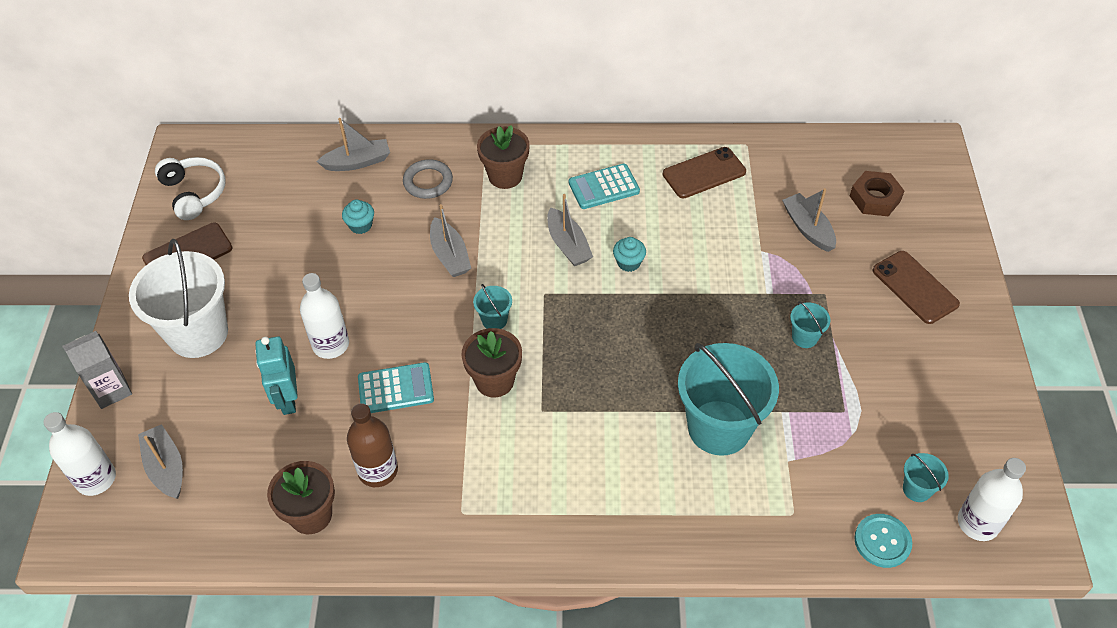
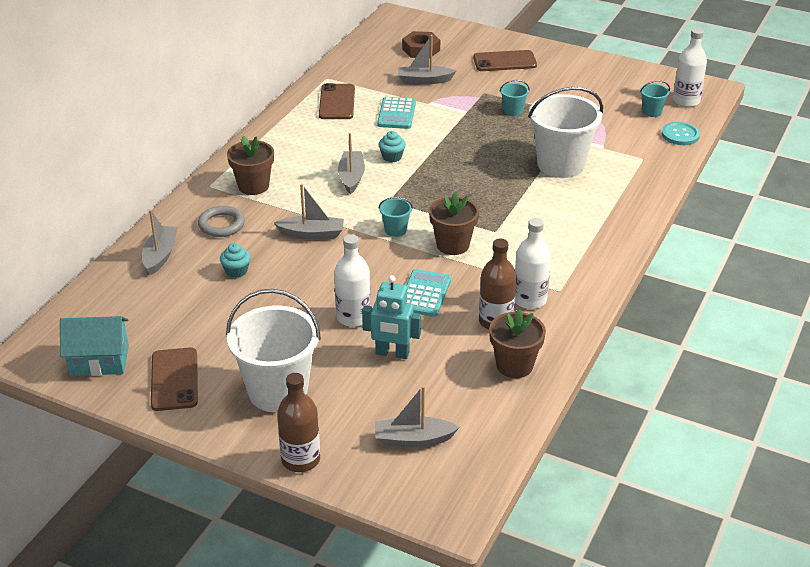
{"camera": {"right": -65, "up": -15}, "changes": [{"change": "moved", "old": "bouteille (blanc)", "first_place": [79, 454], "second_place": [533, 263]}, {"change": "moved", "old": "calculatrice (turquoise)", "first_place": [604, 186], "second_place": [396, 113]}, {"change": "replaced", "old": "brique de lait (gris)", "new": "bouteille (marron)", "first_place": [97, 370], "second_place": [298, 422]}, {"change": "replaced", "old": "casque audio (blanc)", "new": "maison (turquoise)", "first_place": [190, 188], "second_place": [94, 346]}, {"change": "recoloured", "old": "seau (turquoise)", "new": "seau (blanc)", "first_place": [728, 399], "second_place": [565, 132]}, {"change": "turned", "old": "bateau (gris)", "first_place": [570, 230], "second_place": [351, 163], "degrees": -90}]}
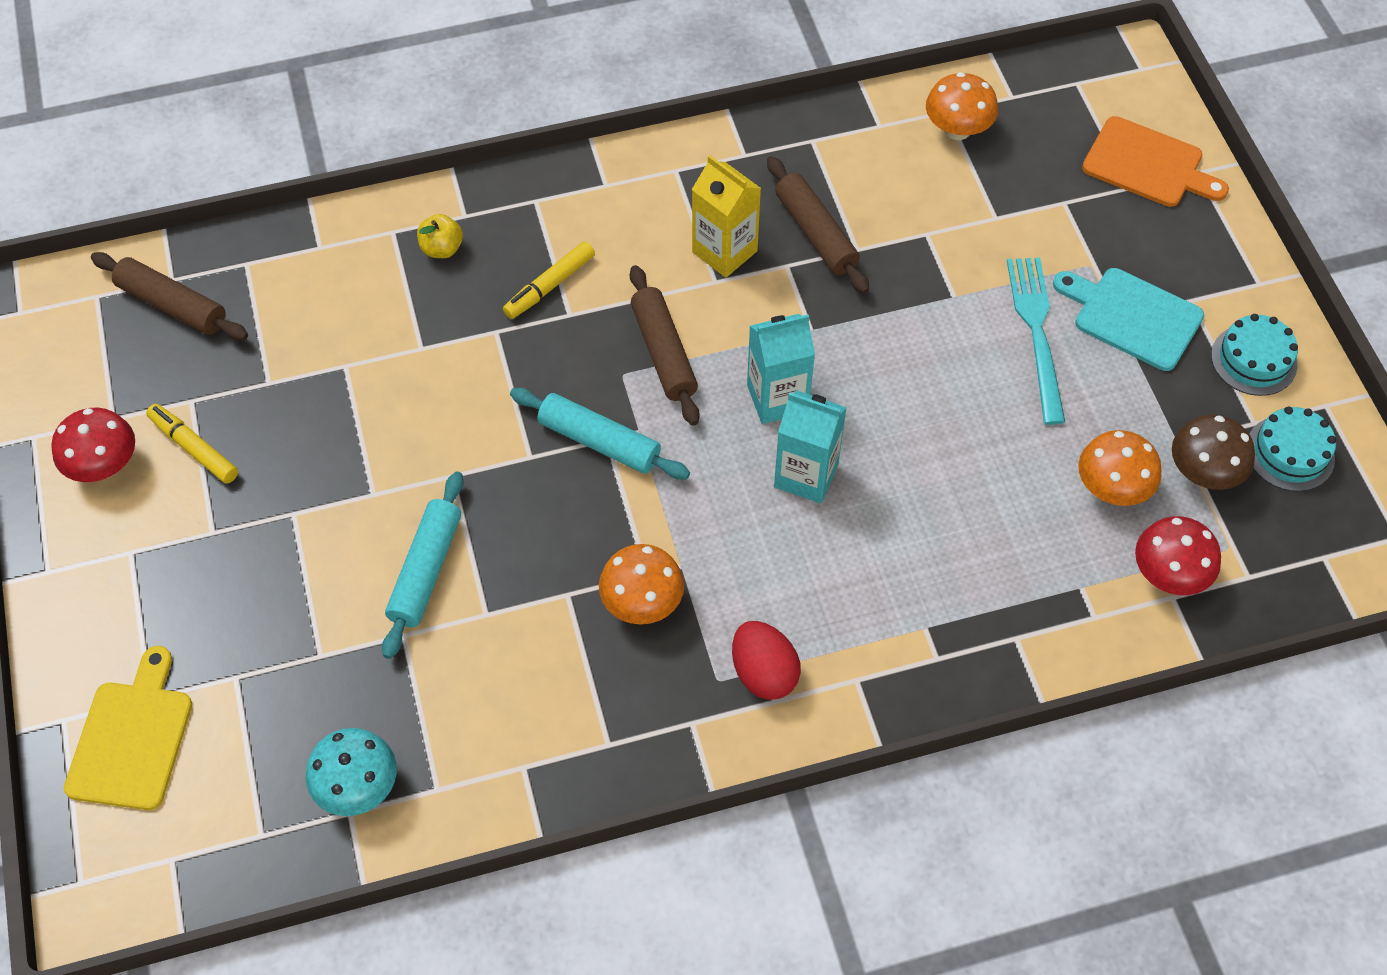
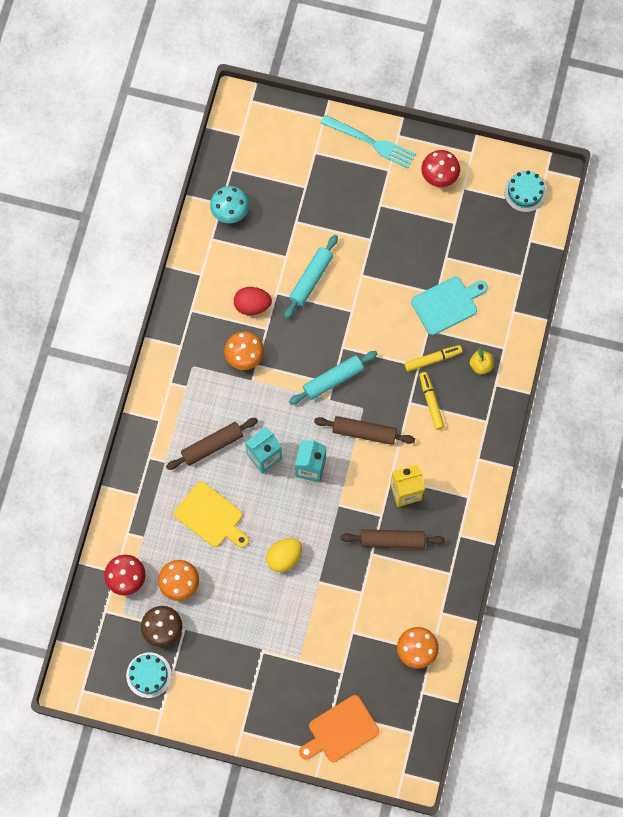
{"camera": {"right": 120, "up": 15}, "changes": [{"change": "added", "new": "œuf (jaune)", "second_place": [284, 555]}, {"change": "moved", "old": "planche à découper (jaune)", "first_place": [128, 728], "second_place": [211, 514]}, {"change": "moved", "old": "rouleau à pâtisserie (marron)", "first_place": [169, 296], "second_place": [212, 444]}, {"change": "moved", "old": "feutre (jaune)", "first_place": [192, 444], "second_place": [433, 358]}, {"change": "moved", "old": "œuf (rouge)", "first_place": [766, 660], "second_place": [253, 301]}, {"change": "moved", "old": "fourchette (turquoise)", "first_place": [1036, 341], "second_place": [368, 142]}, {"change": "moved", "old": "planche à découper (turquoise)", "first_place": [1128, 319], "second_place": [449, 306]}, {"change": "moved", "old": "gâteau (turquoise)", "first_place": [1254, 355], "second_place": [525, 191]}, {"change": "turned", "old": "rouleau à pâtisserie (turquoise)", "first_place": [423, 565], "second_place": [311, 277], "degrees": 75}]}
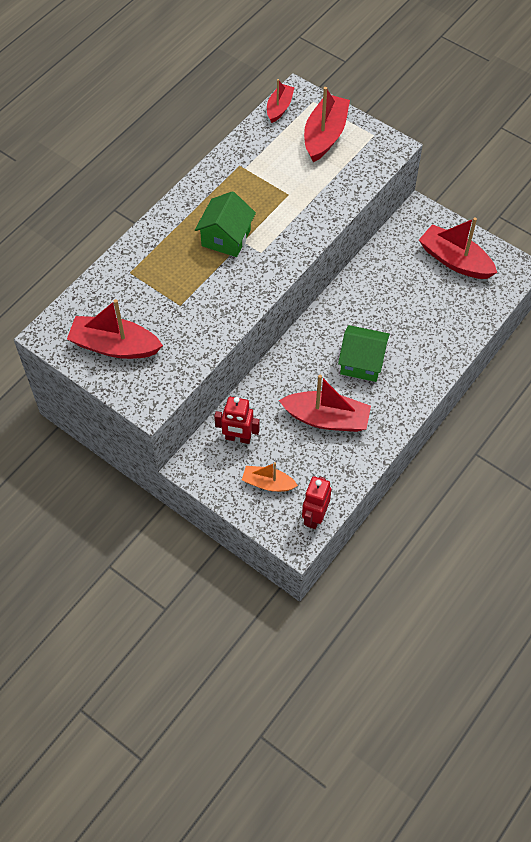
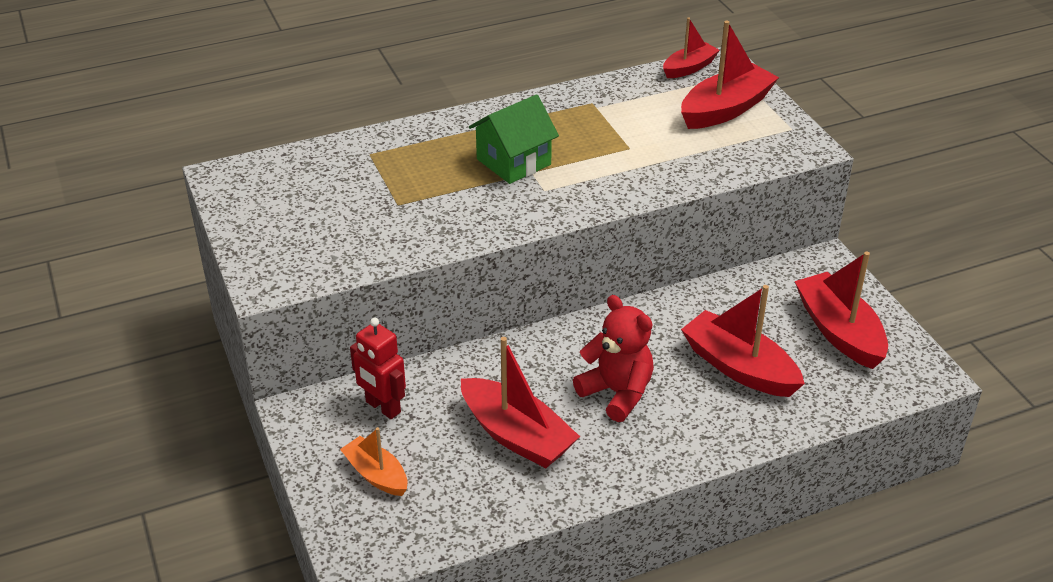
{"camera": {"right": 30, "up": -20}, "changes": [{"change": "removed", "old": "robot (rouge)", "first_place": [316, 502]}, {"change": "moved", "old": "bateau (rouge)", "first_place": [115, 329], "second_place": [743, 341]}, {"change": "replaced", "old": "maison (vert)", "new": "ours en peluche (rouge)", "first_place": [364, 353], "second_place": [613, 358]}]}
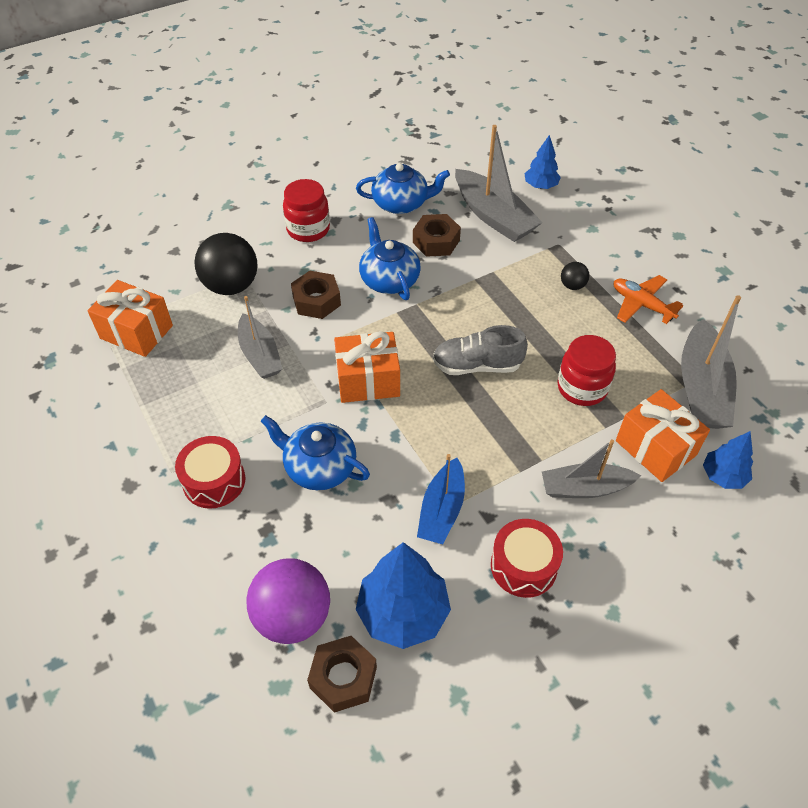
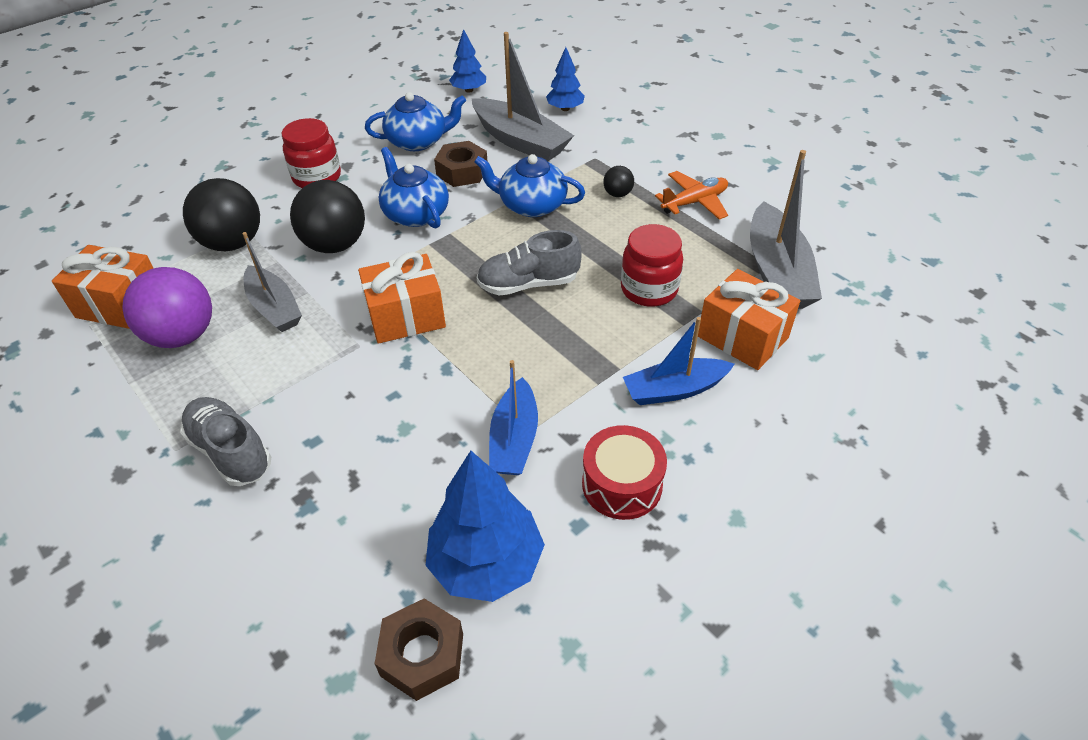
{"camera": {"right": -10, "up": -5}, "changes": [{"change": "moved", "old": "balle (violet)", "first_place": [288, 601], "second_place": [167, 307]}, {"change": "moved", "old": "théière (bleu)", "first_place": [315, 452], "second_place": [529, 185]}, {"change": "moved", "old": "arbre (bleu)", "first_place": [728, 460], "second_place": [467, 61]}, {"change": "replaced", "old": "tambour (rouge)", "new": "chaussure (gris)", "first_place": [210, 472], "second_place": [225, 441]}, {"change": "replaced", "old": "écrou (marron)", "new": "balle (noir)", "first_place": [316, 295], "second_place": [327, 216]}, {"change": "recoloured", "old": "bateau (gris)", "new": "bateau (bleu)", "first_place": [591, 468], "second_place": [679, 361]}, {"change": "turned", "old": "avion (orange)", "first_place": [648, 299], "second_place": [691, 195], "degrees": 120}]}
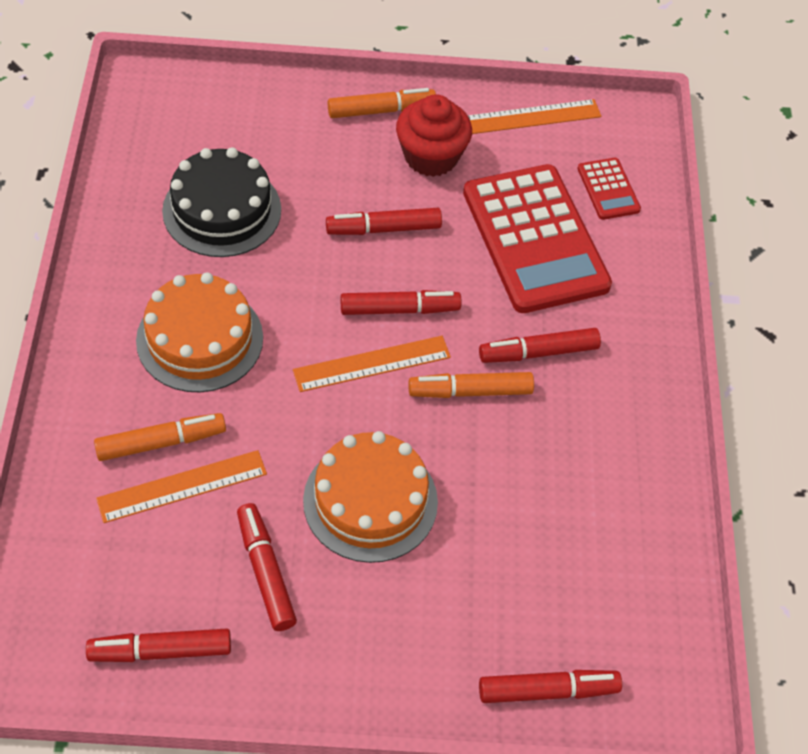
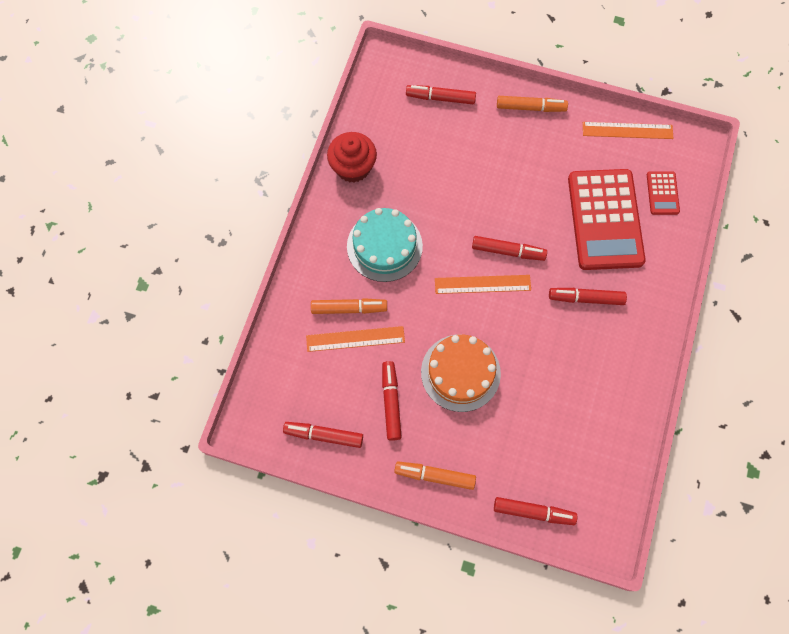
{"camera": {"right": 20, "up": 15}, "changes": [{"change": "removed", "old": "gâteau (noir)", "first_place": [221, 202]}, {"change": "moved", "old": "feutre (rouge)", "first_place": [384, 221], "second_place": [441, 94]}, {"change": "moved", "old": "muffin (rouge)", "first_place": [434, 135], "second_place": [352, 157]}, {"change": "moved", "old": "feutre (orange)", "first_place": [471, 385], "second_place": [435, 475]}, {"change": "recoloured", "old": "gâteau (orange)", "new": "gâteau (turquoise)", "first_place": [199, 332], "second_place": [385, 245]}]}
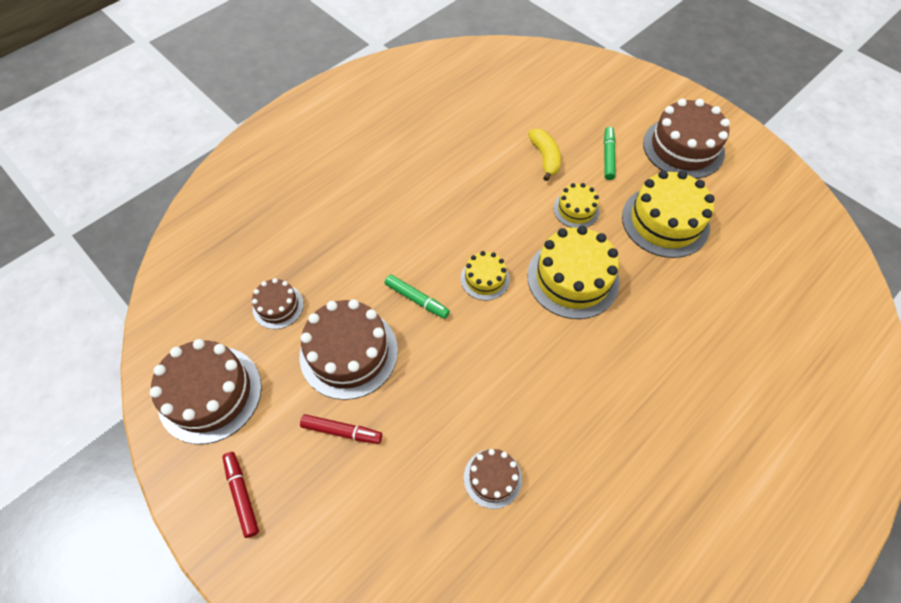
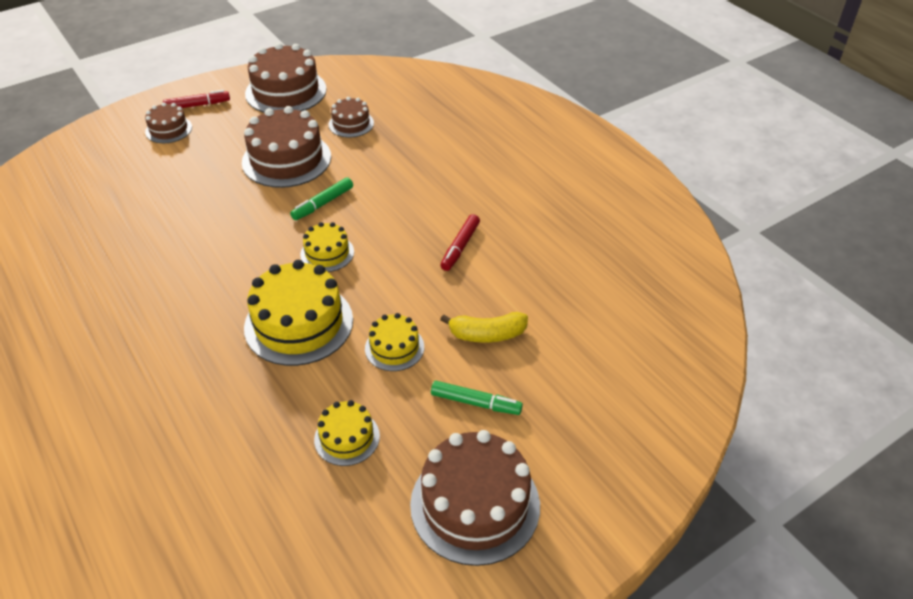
{"camera": {"right": 100, "up": -15}, "changes": [{"change": "moved", "old": "feutre (rouge)", "first_place": [341, 429], "second_place": [460, 242]}, {"change": "moved", "old": "gâteau (marron)", "first_place": [493, 479], "second_place": [168, 122]}, {"change": "resized", "old": "gâteau (jaune)", "first_place": [668, 214], "second_place": [347, 433], "factor": 0.54}]}
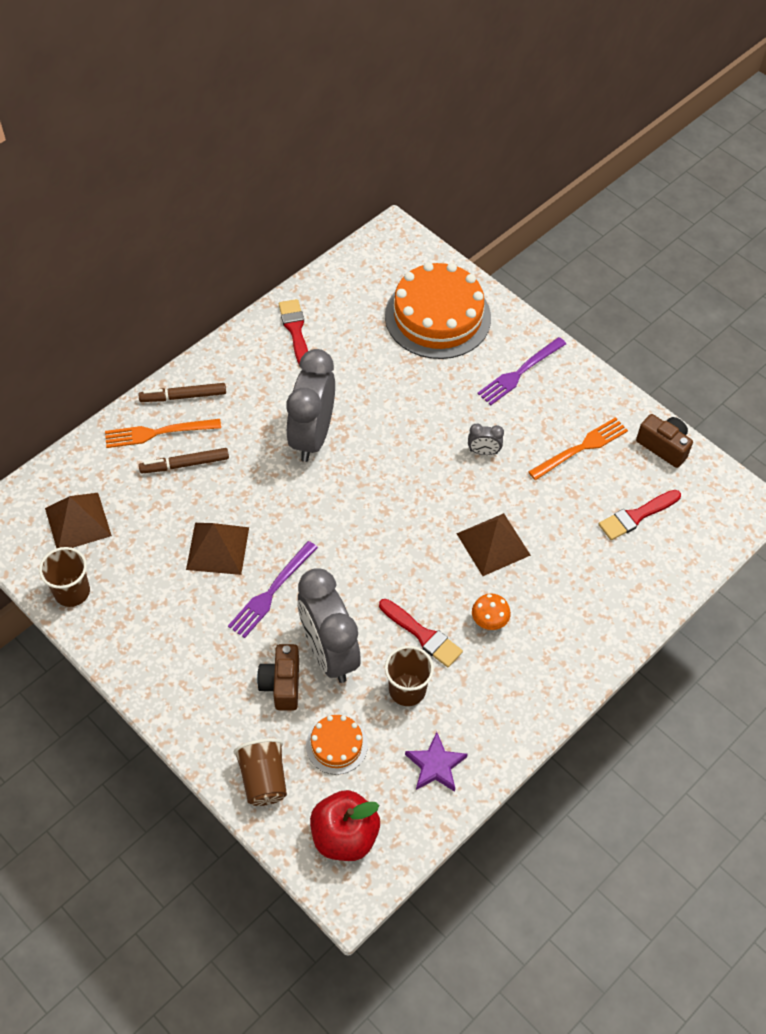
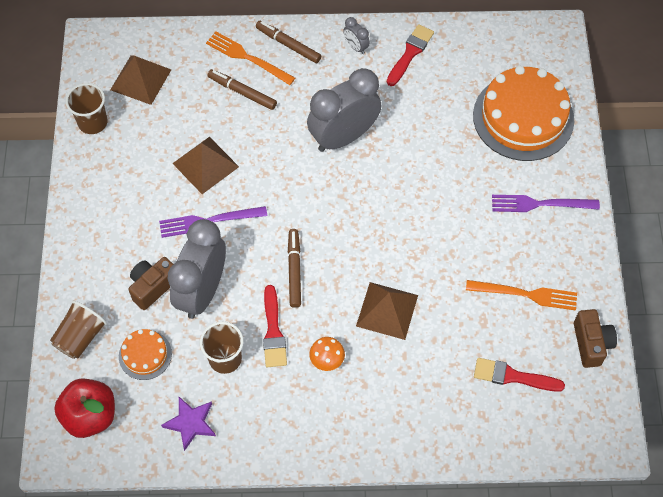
{"camera": {"right": 45, "up": 5}, "changes": [{"change": "added", "new": "feutre (marron)", "second_place": [294, 268]}, {"change": "moved", "old": "réveil (gris)", "first_place": [486, 439], "second_place": [356, 35]}]}
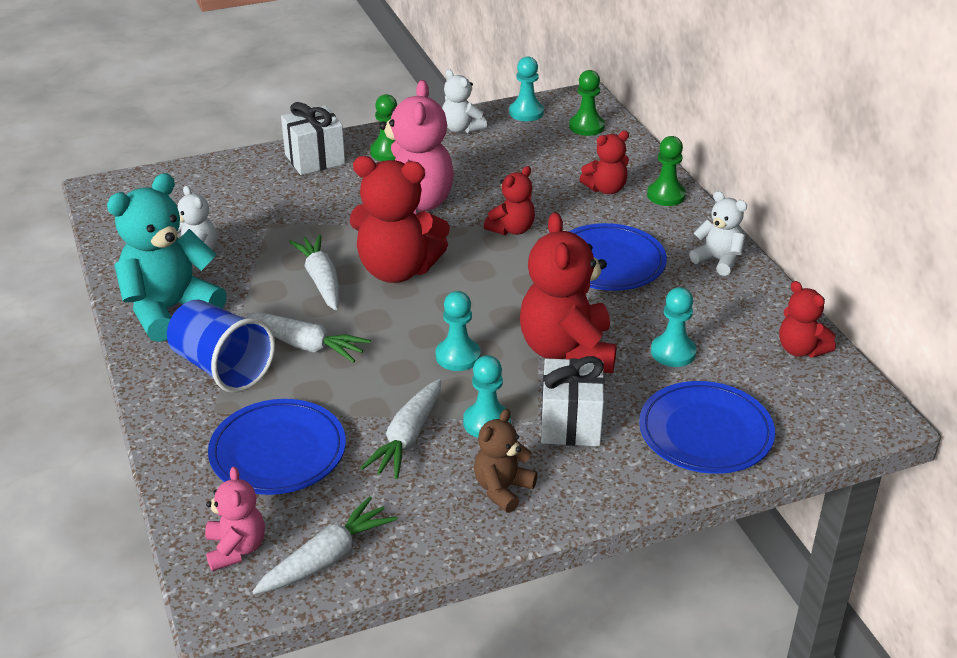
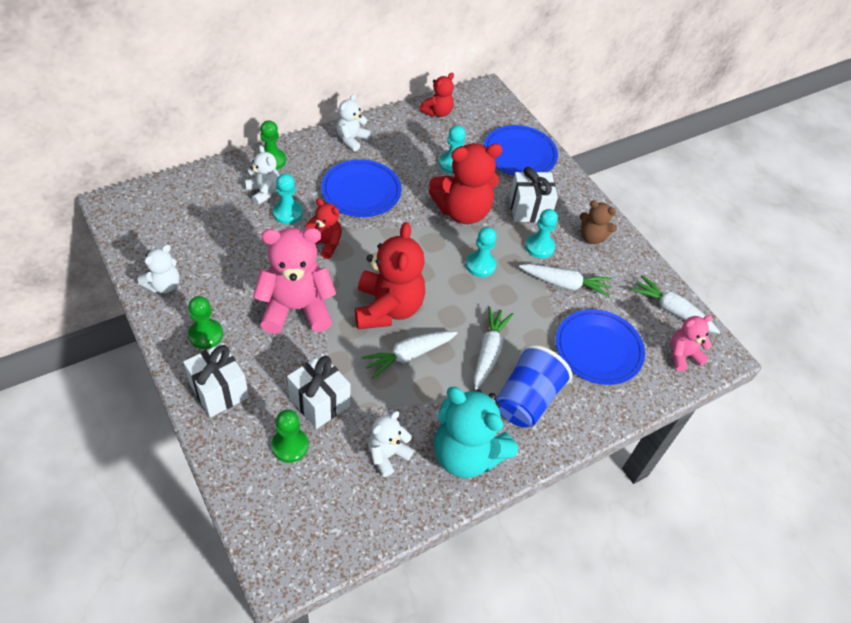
{"camera": {"right": -105, "up": 15}, "changes": [{"change": "added", "new": "cadeau (blanc)", "second_place": [319, 391]}, {"change": "moved", "old": "pion (turquoise)", "first_place": [526, 89], "second_place": [288, 198]}, {"change": "moved", "old": "pion (vert)", "first_place": [587, 103], "second_place": [290, 436]}, {"change": "recoloured", "old": "ours en peluche (rouge)", "new": "ours en peluche (blanc)", "first_place": [604, 162], "second_place": [262, 175]}]}
